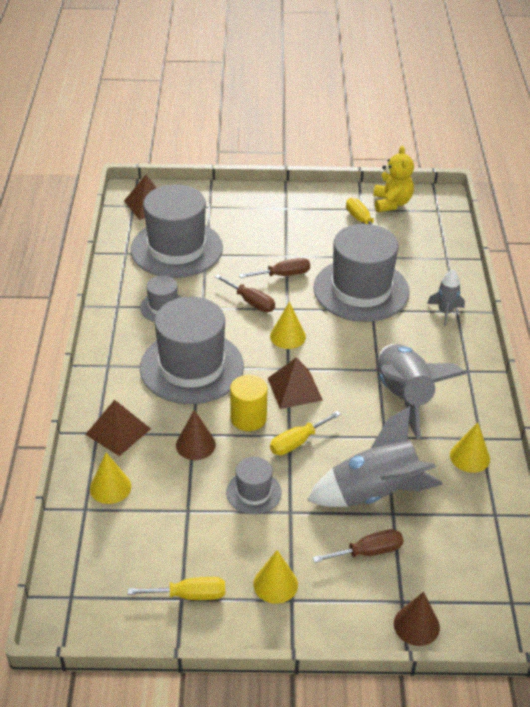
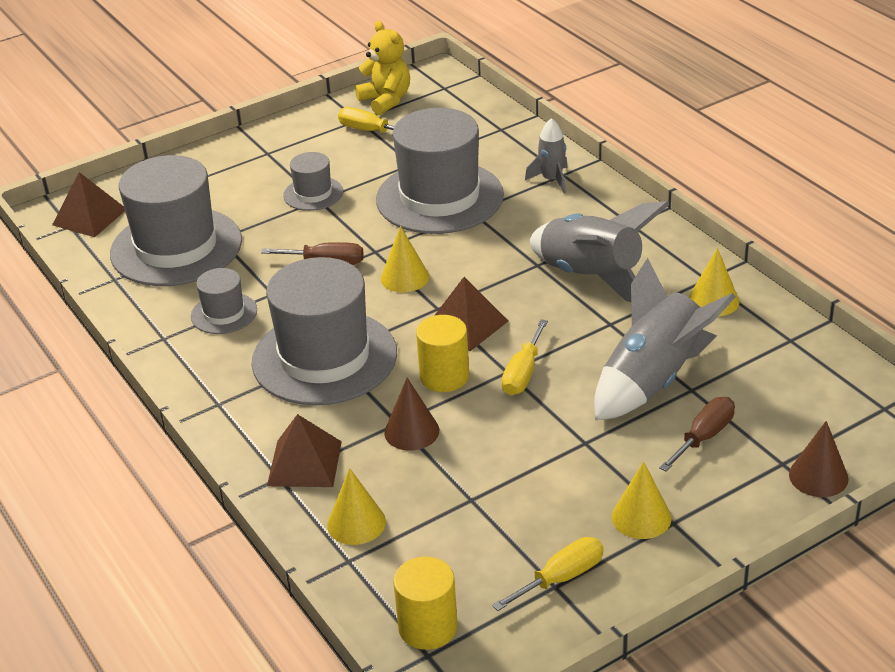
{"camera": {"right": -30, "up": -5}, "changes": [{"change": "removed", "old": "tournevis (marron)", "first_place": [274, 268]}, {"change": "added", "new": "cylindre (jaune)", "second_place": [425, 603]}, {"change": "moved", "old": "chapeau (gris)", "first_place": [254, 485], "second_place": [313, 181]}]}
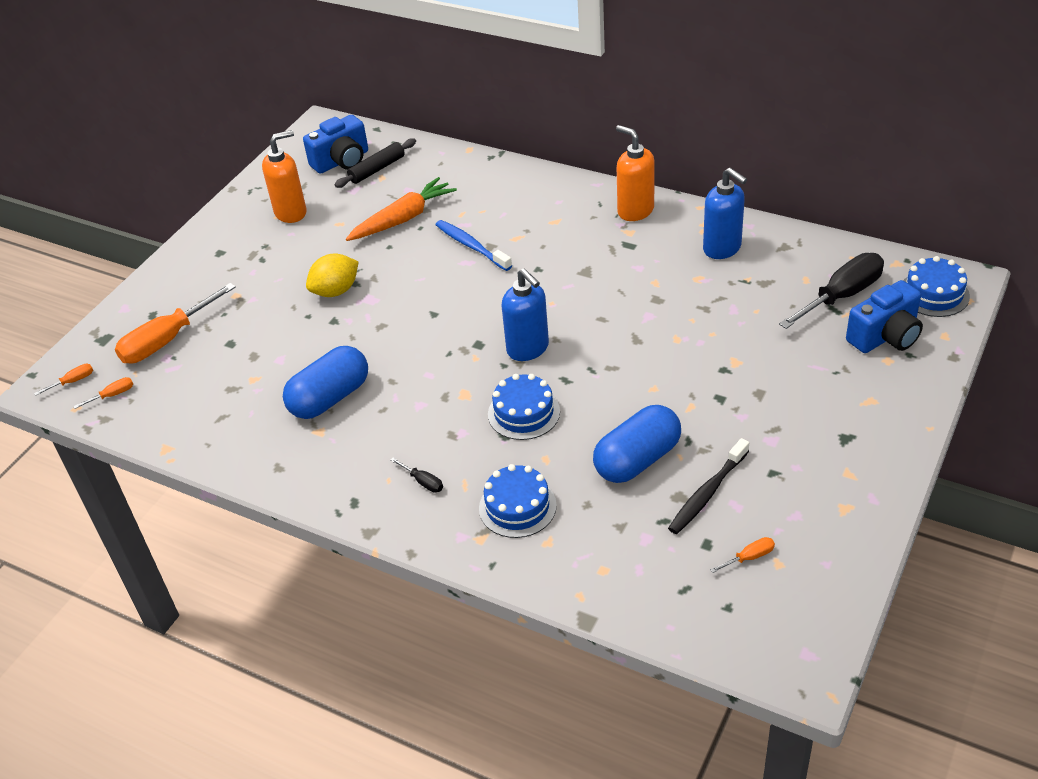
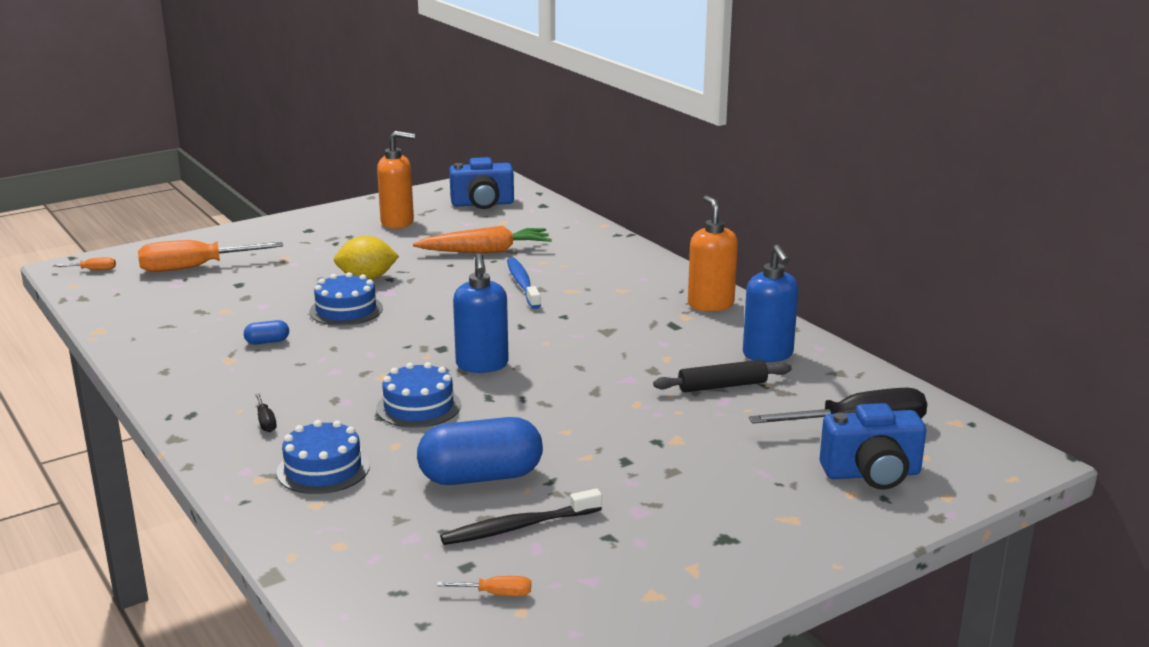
{"camera": {"right": 25, "up": -20}, "changes": [{"change": "removed", "old": "tournevis (orange)", "first_place": [103, 393]}, {"change": "moved", "old": "rouleau à pâtisserie (noir)", "first_place": [375, 163], "second_place": [722, 376]}, {"change": "moved", "old": "gâteau (bleu)", "first_place": [936, 286], "second_place": [346, 299]}, {"change": "resized", "old": "gélule (bleu)", "first_place": [325, 382], "second_place": [266, 332], "factor": 0.43}]}
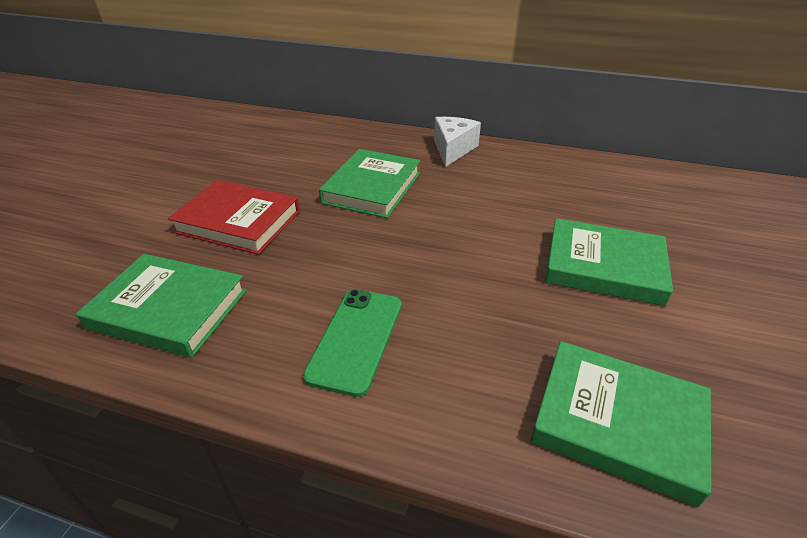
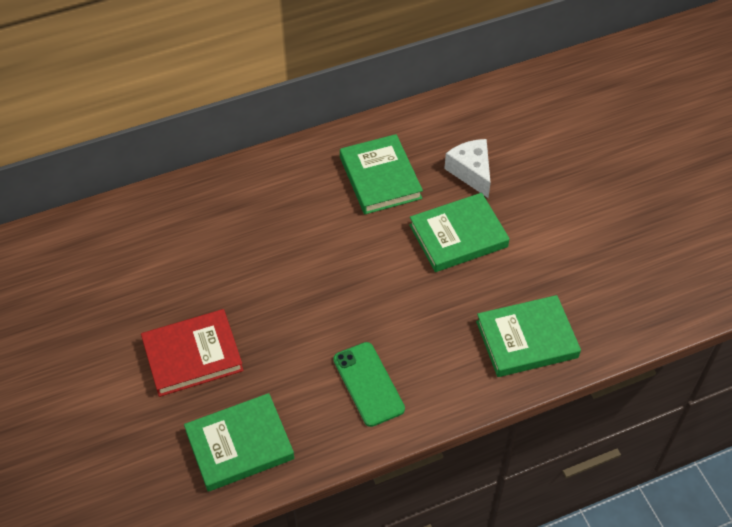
{"camera": {"right": -40, "up": 15}, "changes": [{"change": "moved", "old": "livre (vert)", "first_place": [369, 183], "second_place": [381, 174]}, {"change": "moved", "old": "fromage (blanc)", "first_place": [457, 142], "second_place": [467, 168]}]}
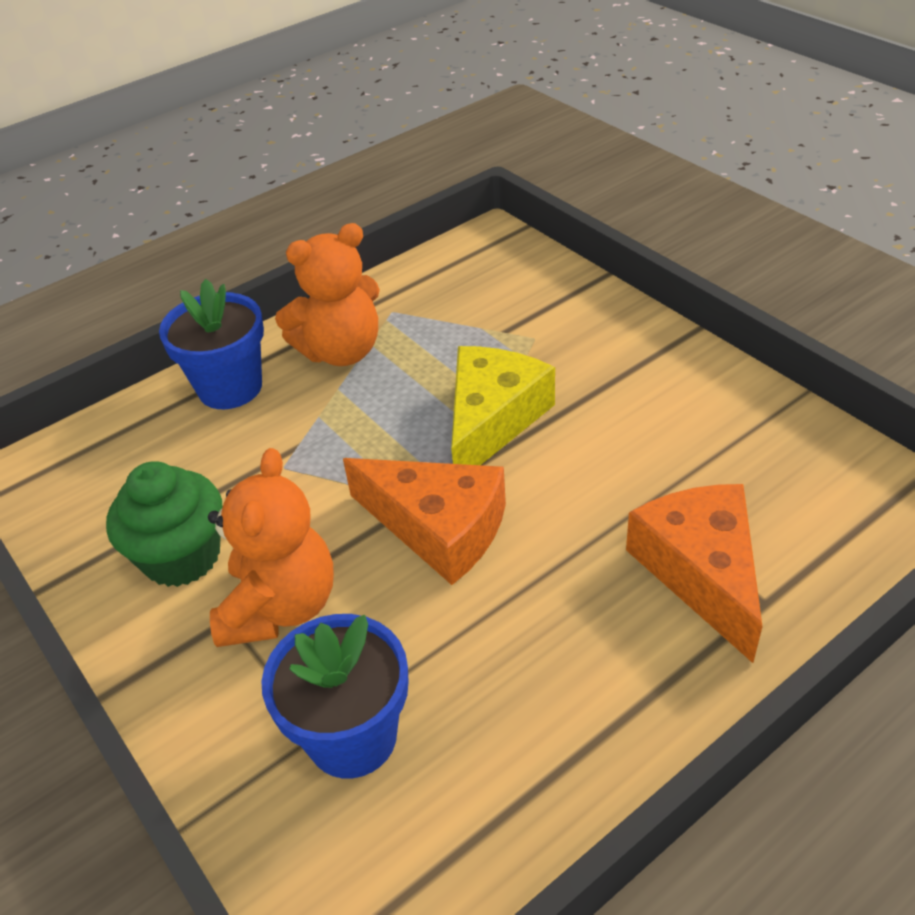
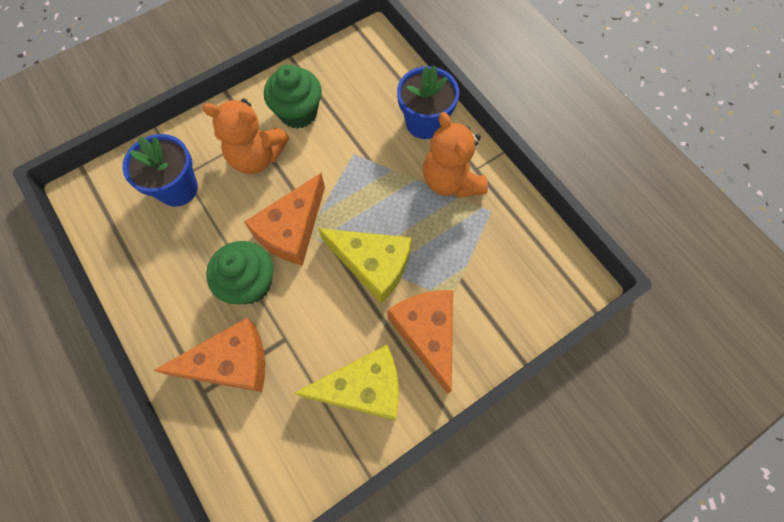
{"camera": {"right": 90, "up": 25}, "changes": [{"change": "added", "new": "muffin (vert)", "second_place": [240, 272]}, {"change": "added", "new": "fromage (jaune)", "second_place": [346, 383]}, {"change": "added", "new": "fromage (orange)", "second_place": [420, 342]}]}
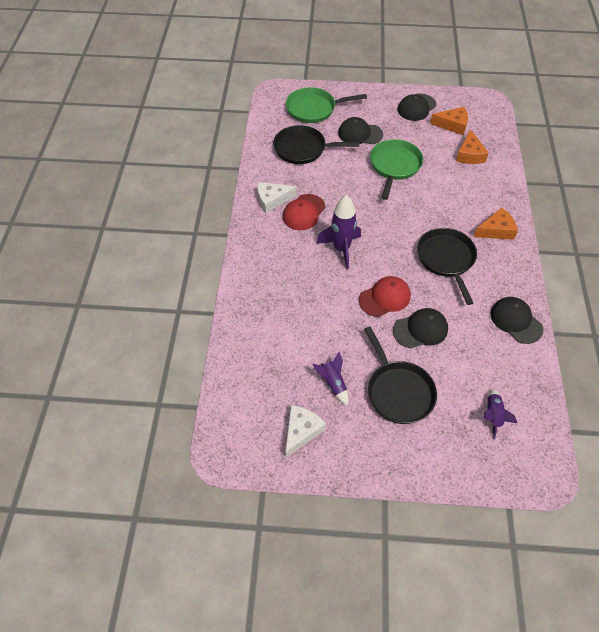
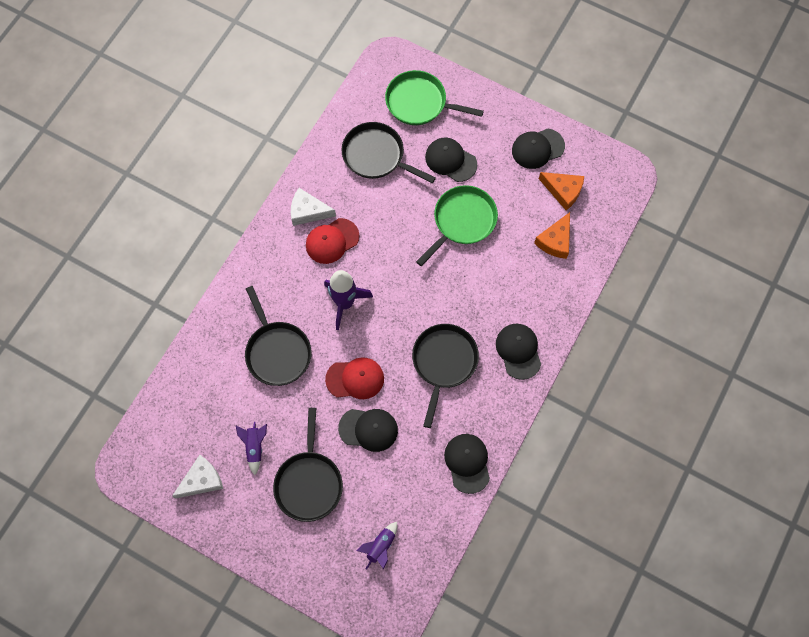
{"camera": {"right": 25, "up": 15}, "changes": [{"change": "added", "new": "poêle (noir)", "second_place": [278, 336]}, {"change": "replaced", "old": "fromage (orange)", "new": "casquette (noir)", "first_place": [496, 224], "second_place": [518, 352]}]}
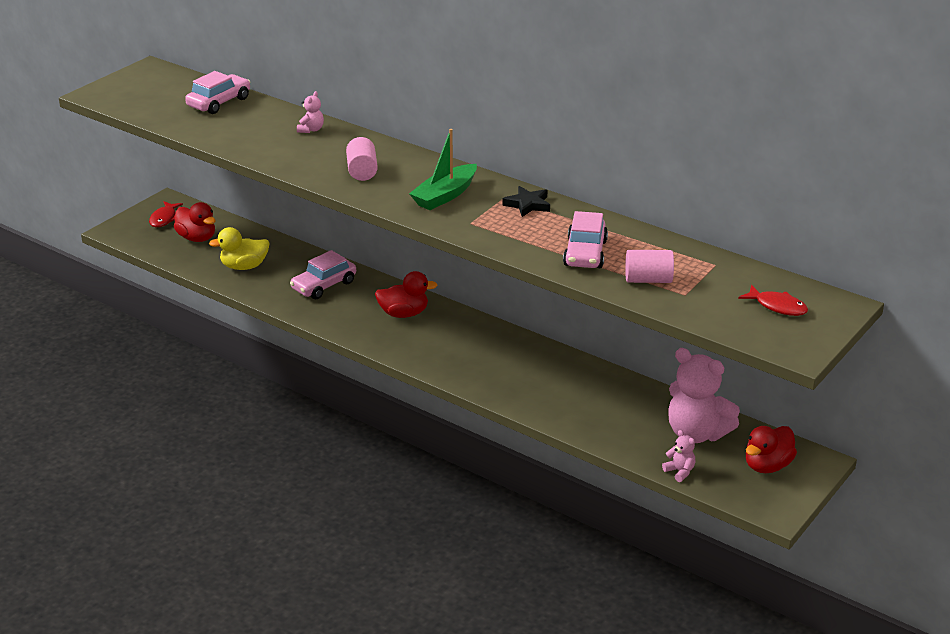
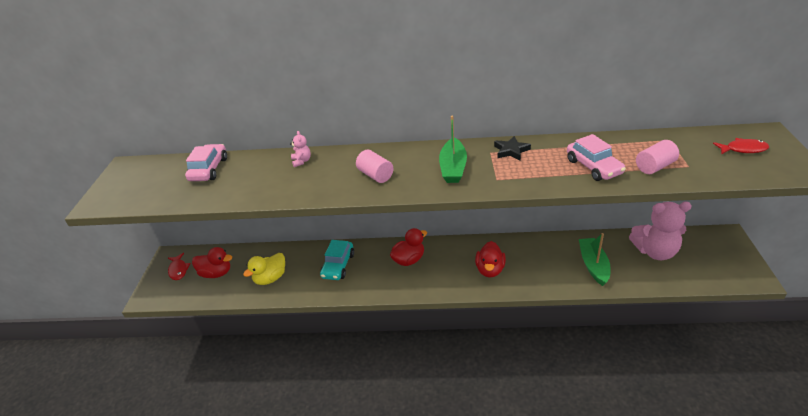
{"camera": {"right": -30, "up": 5}, "changes": [{"change": "removed", "old": "ours en peluche (rose)", "first_place": [678, 456]}, {"change": "added", "new": "bateau (vert)", "second_place": [595, 259]}, {"change": "moved", "old": "canard (rouge)", "first_place": [771, 449], "second_place": [490, 259]}, {"change": "recoloured", "old": "voiture (rose)", "new": "voiture (turquoise)", "first_place": [323, 274], "second_place": [337, 260]}]}
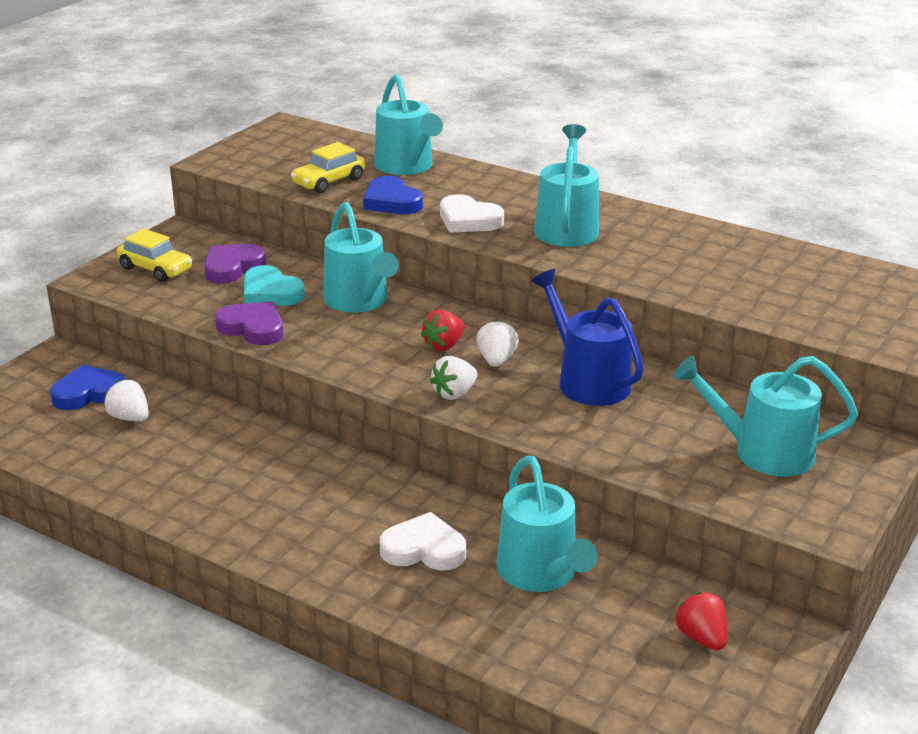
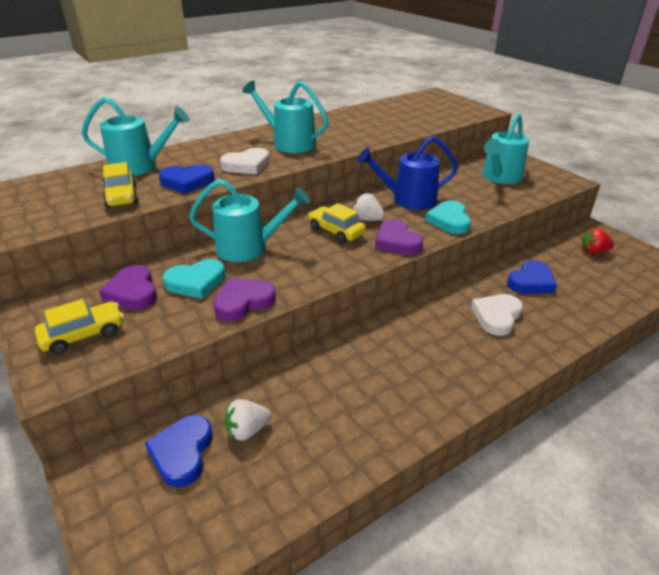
{"camera": {"right": -65, "up": 5}, "changes": [{"change": "added", "new": "cœur (turquoise)", "second_place": [448, 217]}, {"change": "replaced", "old": "fraise (rouge)", "new": "voiture (jaune)", "first_place": [443, 330], "second_place": [337, 223]}, {"change": "replaced", "old": "fraise (blanc)", "new": "cœur (violet)", "first_place": [454, 378], "second_place": [399, 237]}, {"change": "replaced", "old": "arrosoir (turquoise)", "new": "cœur (bleu)", "first_place": [547, 524], "second_place": [532, 277]}]}
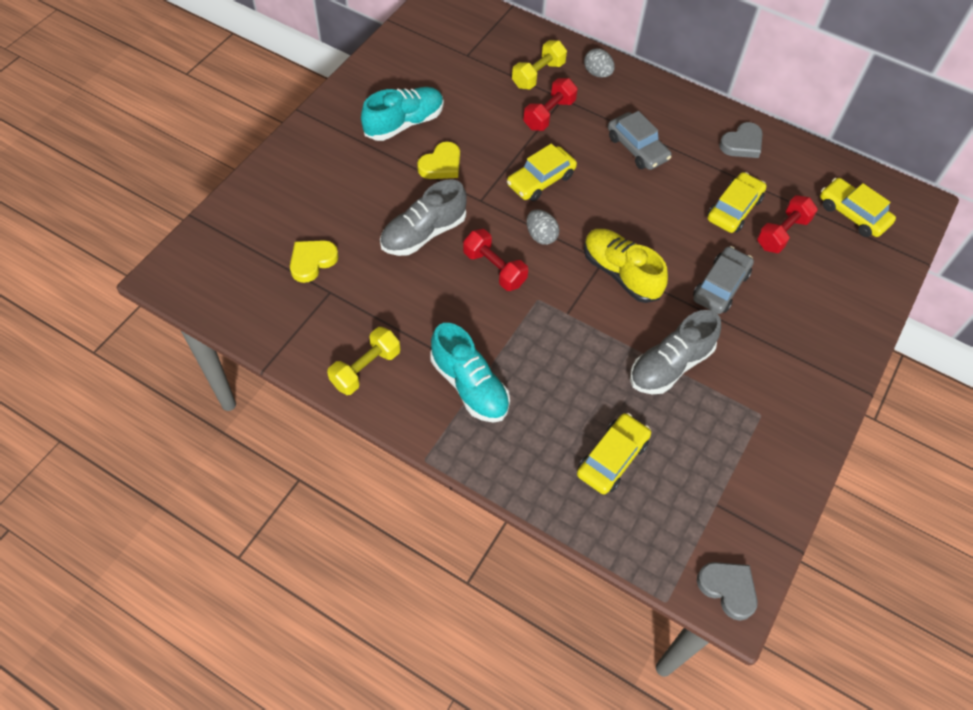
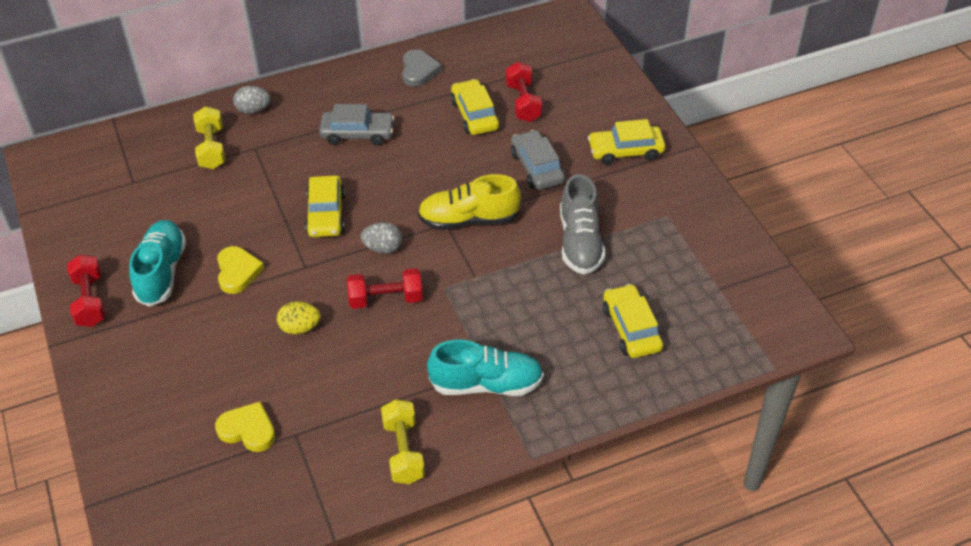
{"camera": {"right": -50, "up": -10}, "changes": [{"change": "removed", "old": "cœur (gris)", "first_place": [727, 591]}, {"change": "moved", "old": "haltère (rouge)", "first_place": [550, 104], "second_place": [86, 291]}, {"change": "moved", "old": "voiture (jaune)", "first_place": [858, 207], "second_place": [627, 142]}, {"change": "replaced", "old": "chaussure (gris)", "new": "œuf (jaune)", "first_place": [423, 217], "second_place": [299, 318]}, {"change": "turned", "old": "cœur (jaune)", "first_place": [314, 261], "second_place": [245, 427], "degrees": 120}]}
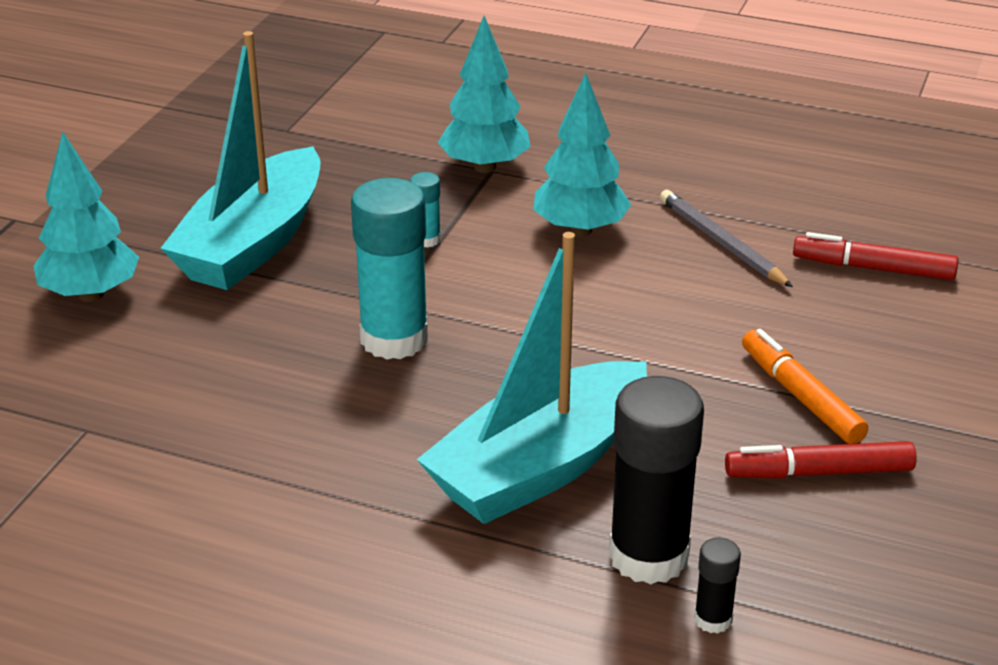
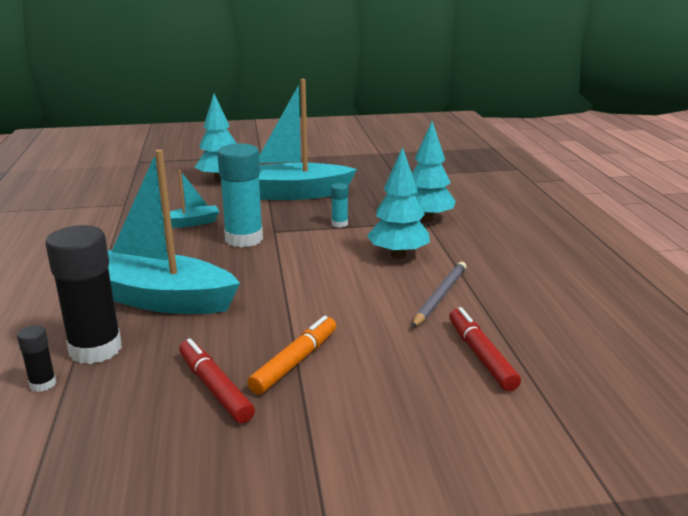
{"camera": {"right": 60, "up": -10}, "changes": [{"change": "added", "new": "bateau (turquoise)", "second_place": [191, 199]}]}
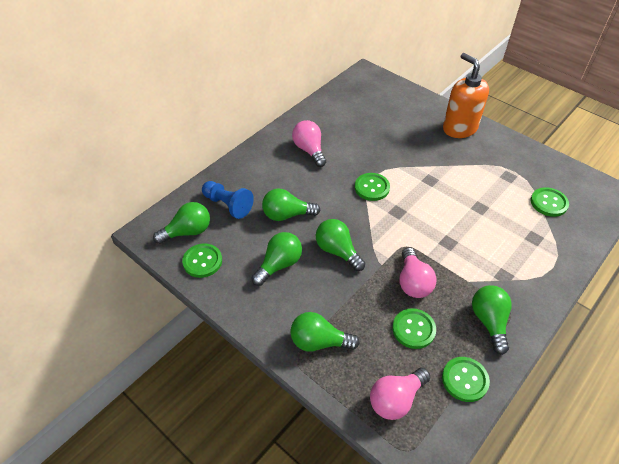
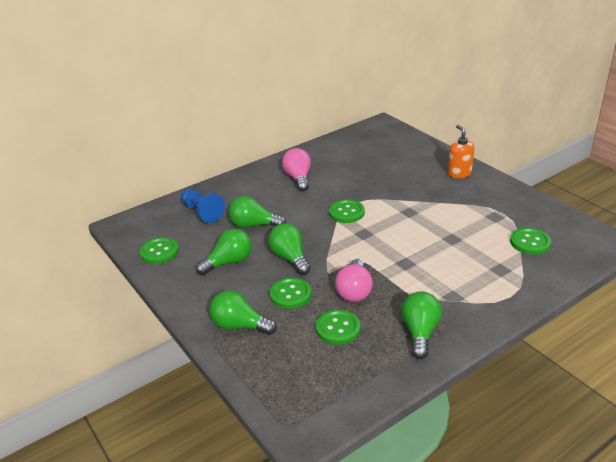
{"camera": {"right": 15, "up": -15}, "changes": [{"change": "removed", "old": "ampoule (vert)", "first_place": [181, 223]}, {"change": "removed", "old": "ampoule (rose)", "first_place": [400, 394]}, {"change": "moved", "old": "bouton (vert)", "first_place": [466, 379], "second_place": [291, 293]}, {"change": "resized", "old": "distributeur de savon (orange)", "first_place": [466, 95], "second_place": [461, 151], "factor": 0.62}]}
